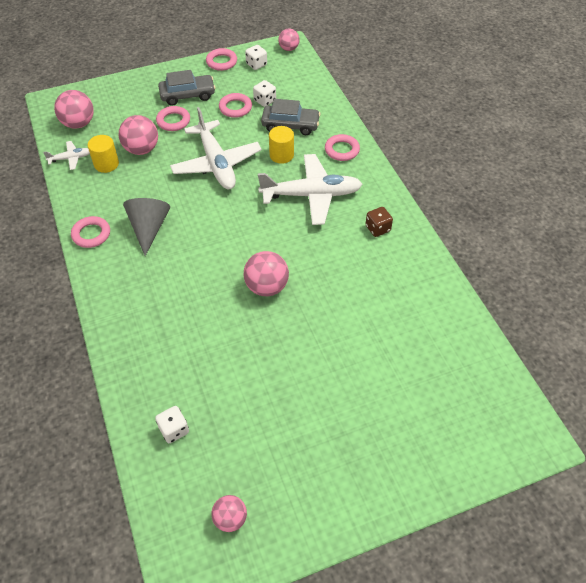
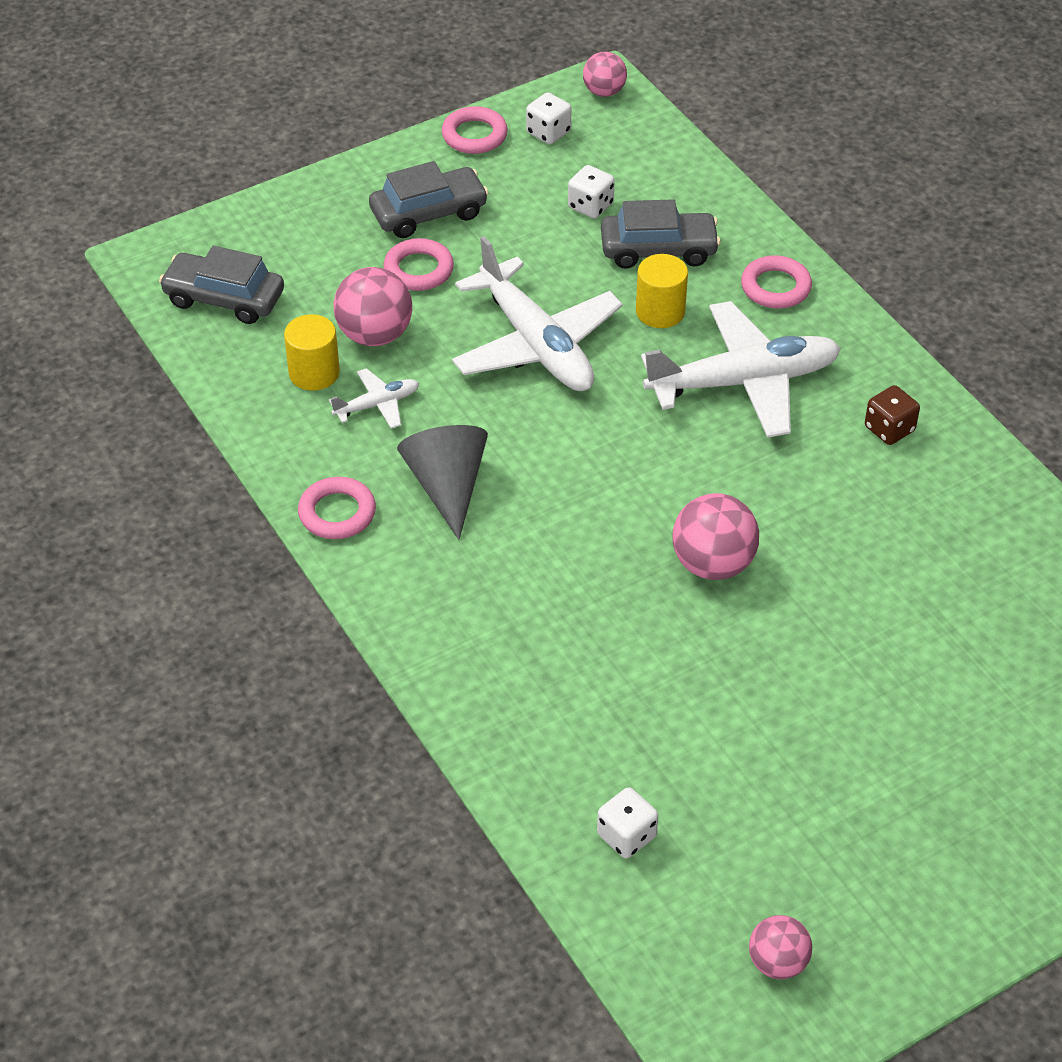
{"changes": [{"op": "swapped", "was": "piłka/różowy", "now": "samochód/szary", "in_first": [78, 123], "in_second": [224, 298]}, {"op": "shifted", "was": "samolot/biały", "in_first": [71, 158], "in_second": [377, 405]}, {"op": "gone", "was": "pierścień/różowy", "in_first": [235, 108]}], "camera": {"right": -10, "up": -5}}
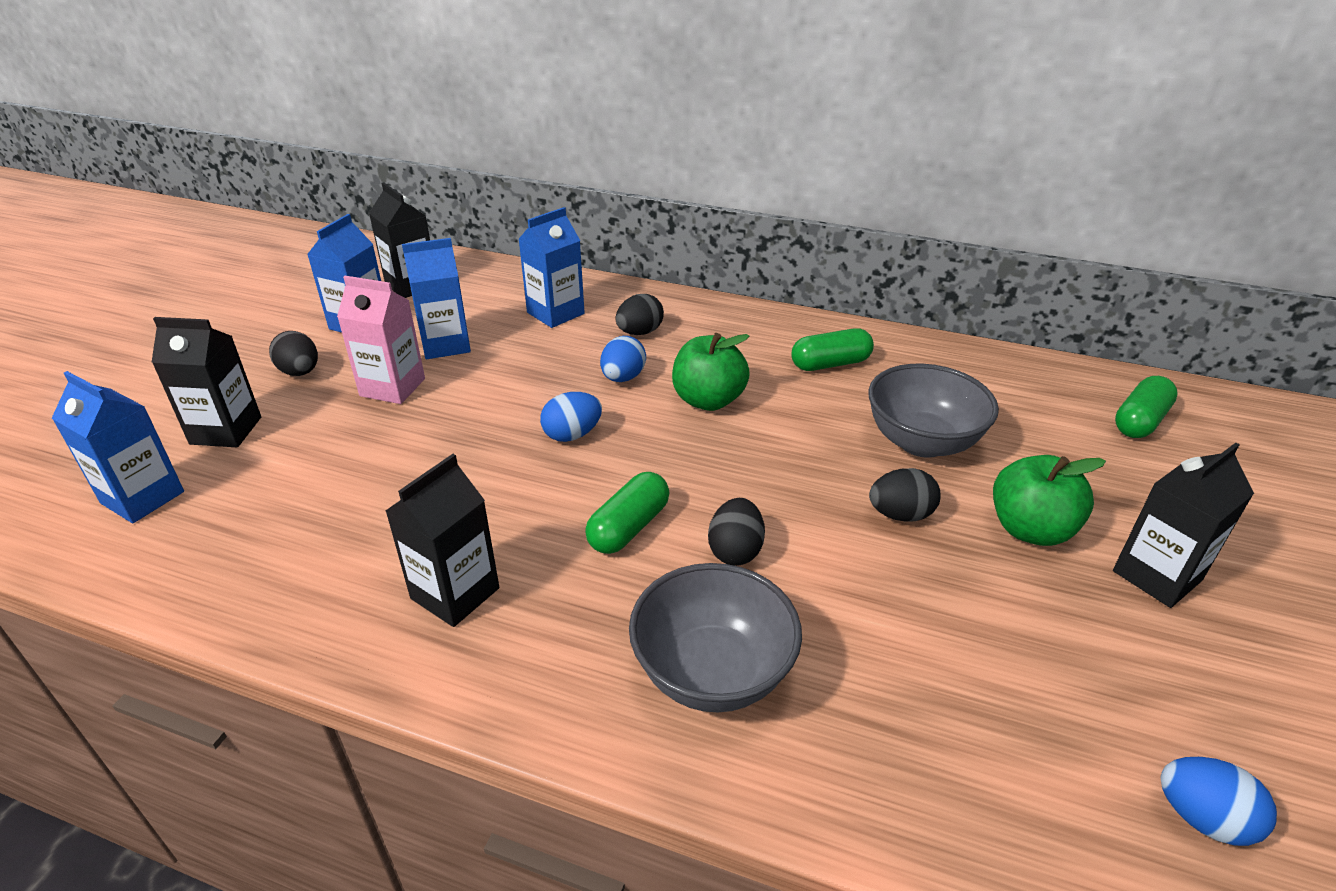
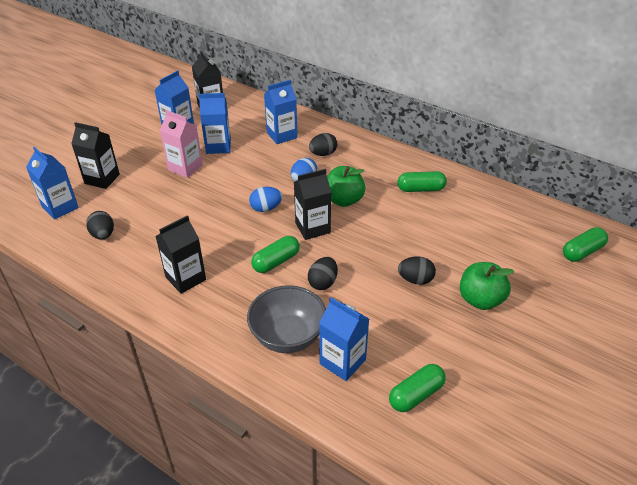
{"changes": [{"op": "shifted", "was": "jajko/czarny", "in_first": [300, 372], "in_second": [103, 235]}, {"op": "shifted", "was": "karton mleka/czarny", "in_first": [1156, 576], "in_second": [312, 228]}, {"op": "new", "now": "karton mleka/niebieski", "in_second": [342, 362]}, {"op": "new", "now": "kapsułka/zielony", "in_second": [416, 395]}, {"op": "gone", "was": "miska/szary", "in_first": [922, 442]}, {"op": "gone", "was": "jajko/niebieski", "in_first": [1202, 818]}], "camera": {"right": 15, "up": 5}}
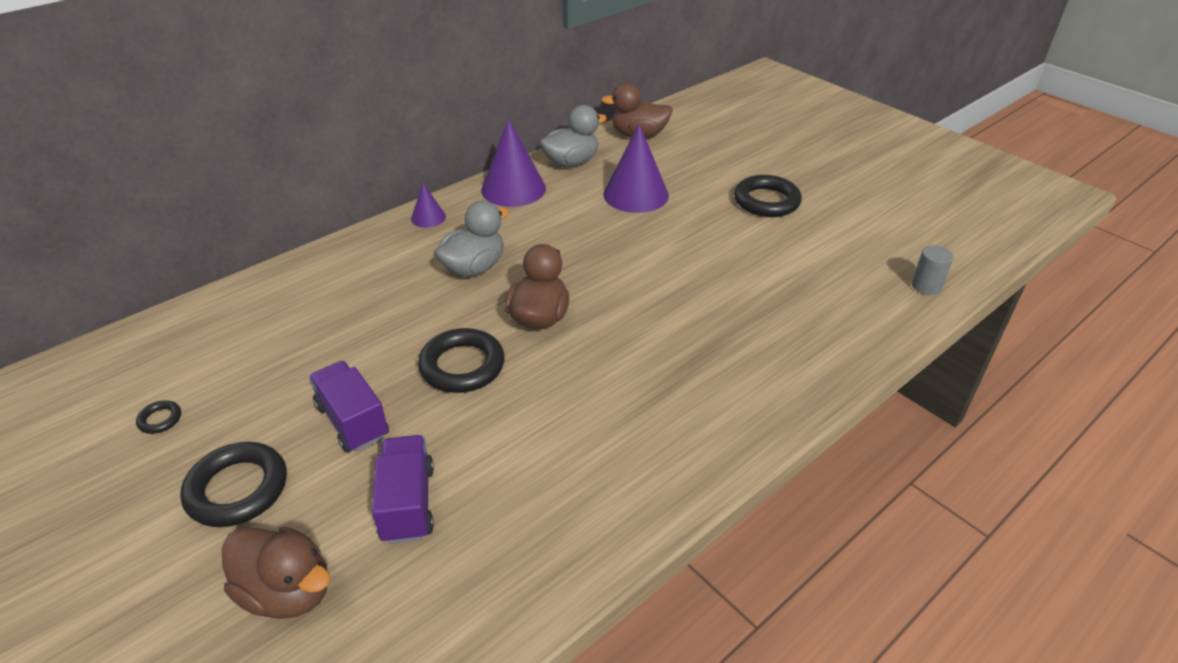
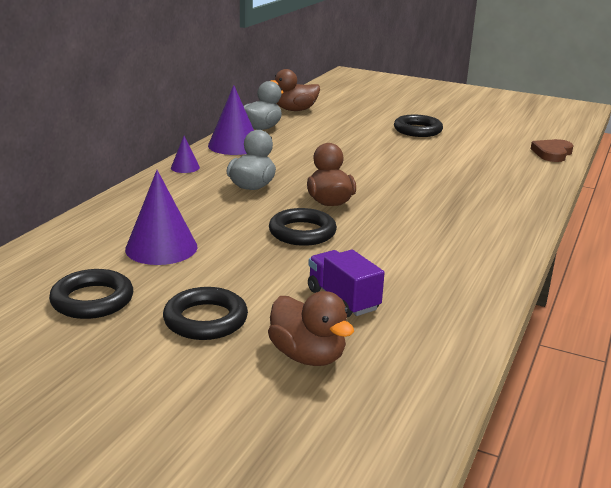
{"changes": [{"op": "scaled", "was": "pierścień/czarny", "in_first": [160, 419], "in_second": [92, 300], "ratio": 2.2}, {"op": "shifted", "was": "stożek/fioletowy", "in_first": [636, 194], "in_second": [161, 248]}, {"op": "rotated", "was": "kaczka/brązowy", "in_first": [287, 592], "in_second": [308, 356], "clockwise": 45}, {"op": "swapped", "was": "walec/szary", "now": "serce/brązowy", "in_first": [926, 286], "in_second": [552, 153]}, {"op": "gone", "was": "ciężarówka/fioletowy", "in_first": [352, 421]}], "camera": {"right": -25, "up": -15}}
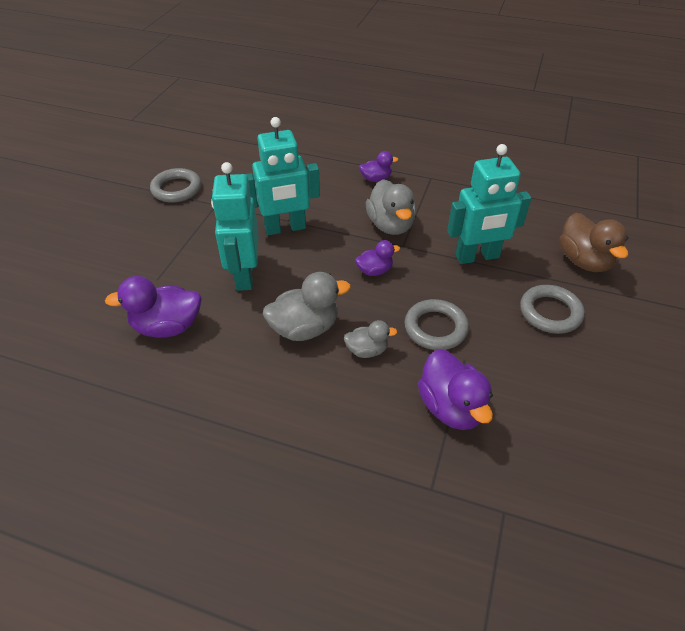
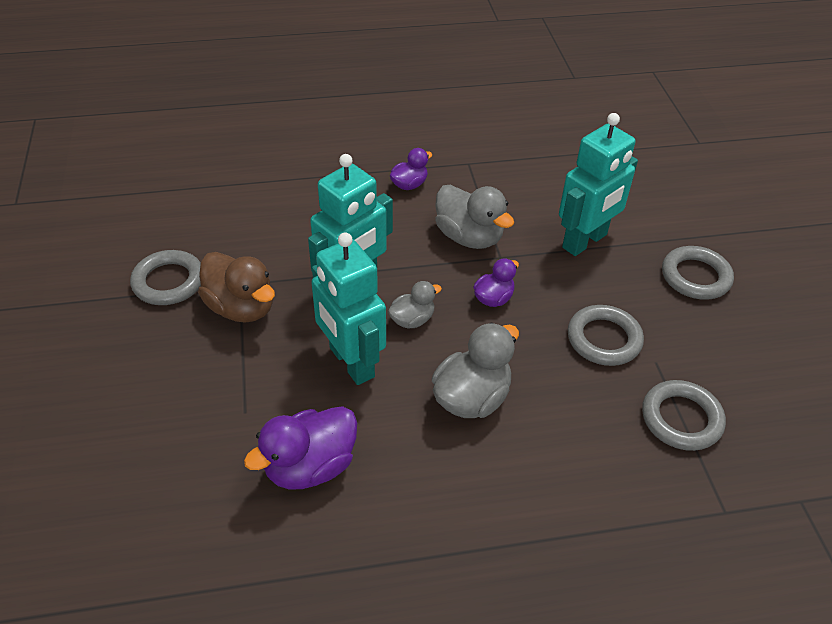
{"changes": [{"op": "shifted", "was": "kaczka/brązowy", "in_first": [584, 261], "in_second": [241, 307]}, {"op": "shifted", "was": "kaczka/szary", "in_first": [367, 350], "in_second": [412, 320]}, {"op": "swapped", "was": "kaczka/fioletowy", "now": "pierścień/szary", "in_first": [451, 407], "in_second": [681, 419]}], "camera": {"right": -30, "up": 0}}
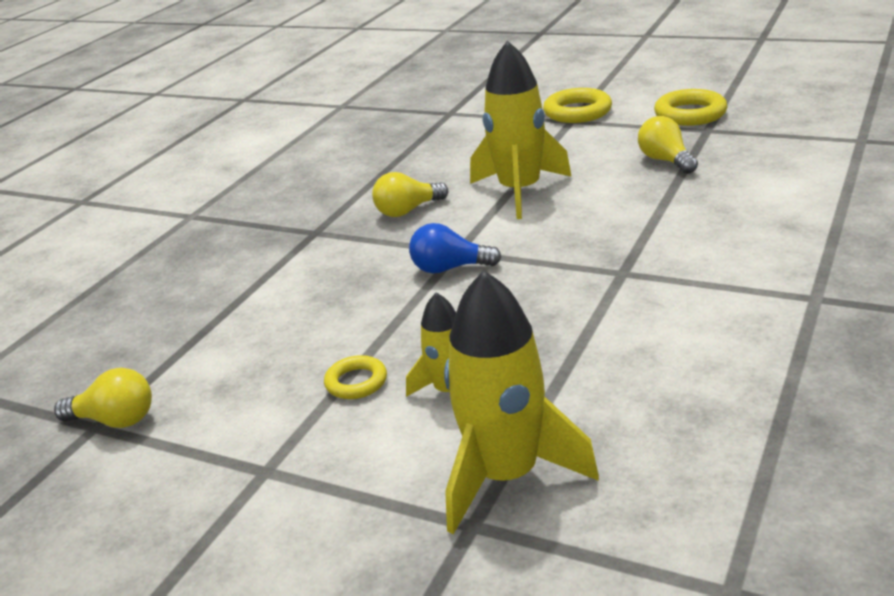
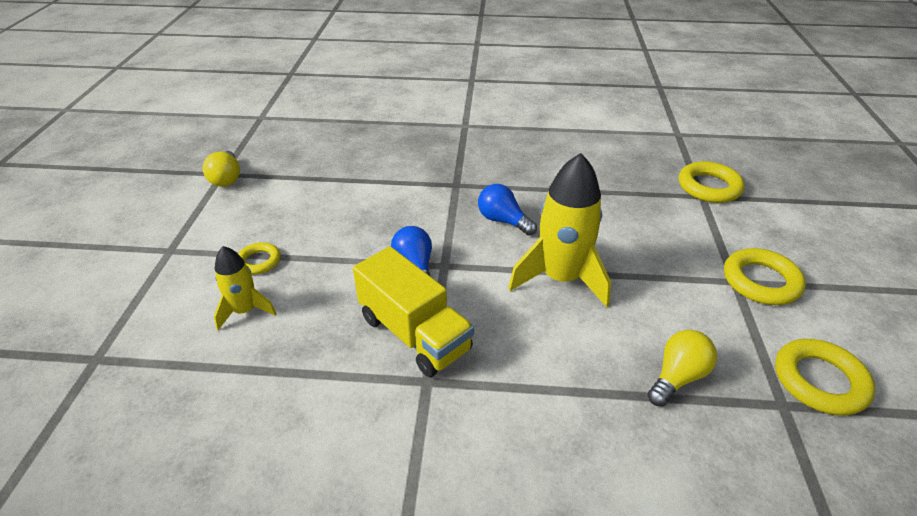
{"changes": [{"op": "new", "now": "ciężarówka/żółty", "in_second": [414, 333]}, {"op": "repainted", "was": "żarówka/żółty", "now": "żarówka/niebieski", "in_first": [408, 211], "in_second": [503, 221]}, {"op": "new", "now": "pierścień/żółty", "in_second": [709, 187]}, {"op": "gone", "was": "rakieta/żółty", "in_first": [506, 476]}], "camera": {"right": 65, "up": 10}}
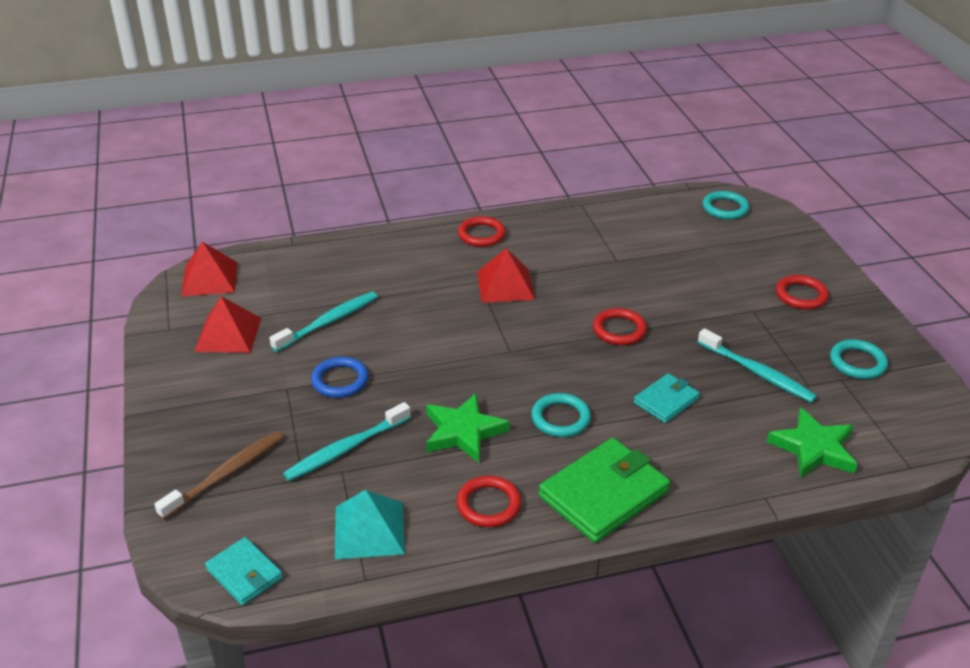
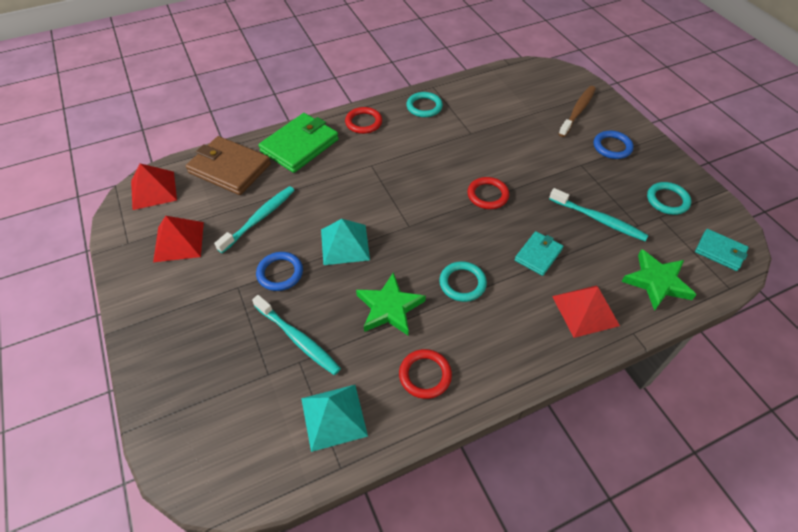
{"changes": [{"op": "new", "now": "portfel/brązowy", "in_second": [230, 168]}, {"op": "rotated", "was": "szczoteczka do zębów/turkusowy", "in_first": [345, 449], "in_second": [298, 339], "clockwise": -90}, {"op": "shifted", "was": "portfel/zielony", "in_first": [603, 494], "in_second": [300, 145]}, {"op": "new", "now": "piramida/turkusowy", "in_second": [345, 244]}, {"op": "shifted", "was": "pierścień/turkusowy", "in_first": [725, 208], "in_second": [424, 107]}, {"op": "shifted", "was": "piramida/czerwony", "in_first": [505, 285], "in_second": [585, 310]}, {"op": "shifted", "was": "szczoteczka do zębów/brązowy", "in_first": [226, 474], "in_second": [578, 111]}, {"op": "repainted", "was": "pierścień/czerwony", "now": "pierścień/niebieski", "in_first": [801, 295], "in_second": [612, 147]}, {"op": "shifted", "was": "portfel/turkusowy", "in_first": [244, 574], "in_second": [720, 251]}], "camera": {"right": -10, "up": 15}}
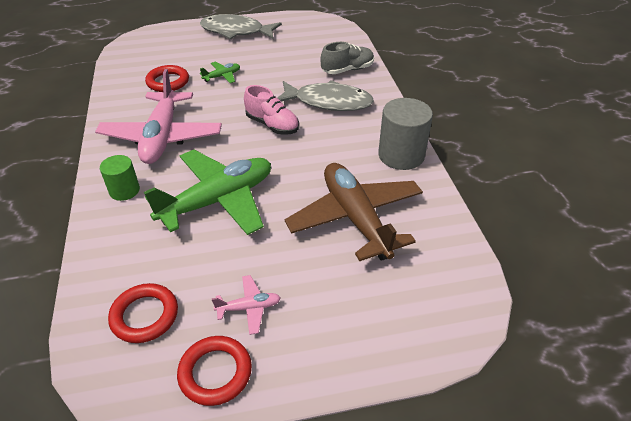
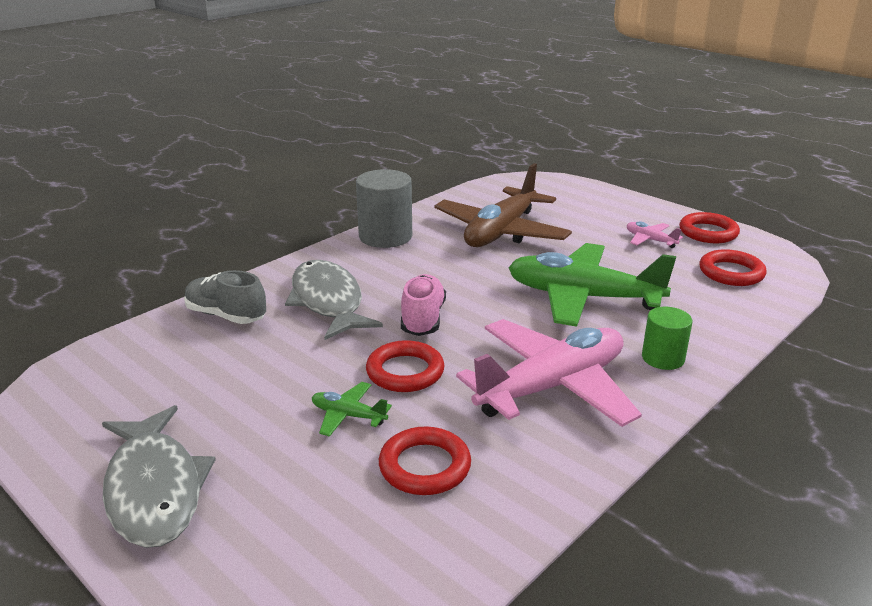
{"changes": [{"op": "new", "now": "pierścień/czerwony", "in_second": [405, 372]}], "camera": {"right": -125, "up": -15}}
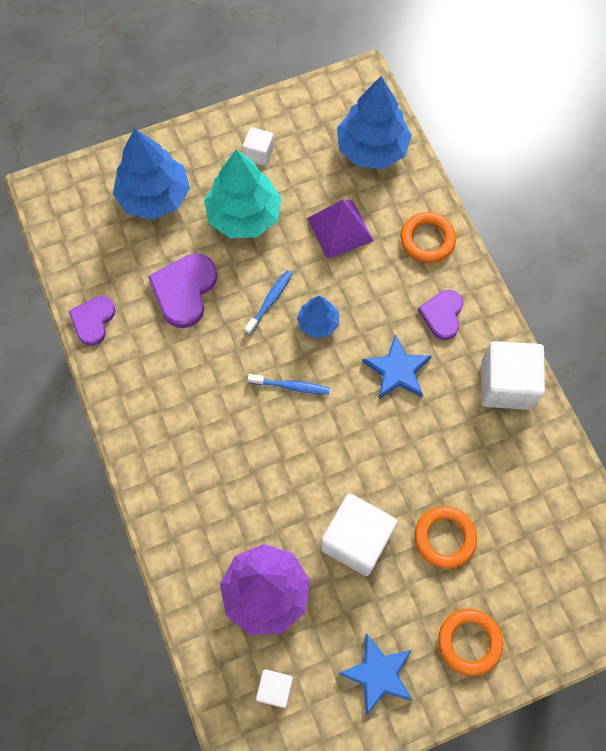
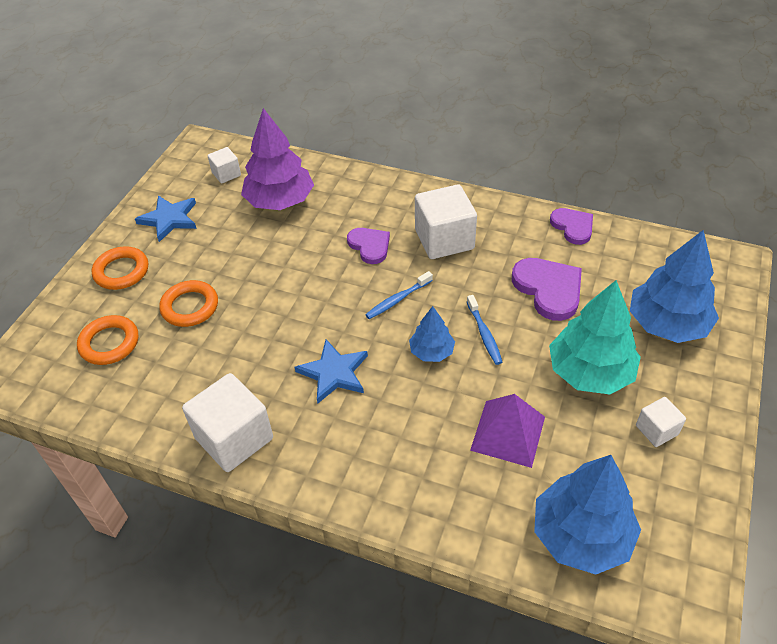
{"changes": [{"op": "shifted", "was": "pierścień/pomarańczowy", "in_first": [427, 240], "in_second": [109, 343]}, {"op": "shifted", "was": "serce/fioletowy", "in_first": [442, 315], "in_second": [370, 246]}, {"op": "shifted", "was": "sześcian/biały", "in_first": [356, 540], "in_second": [444, 239]}], "camera": {"right": 135, "up": -20}}
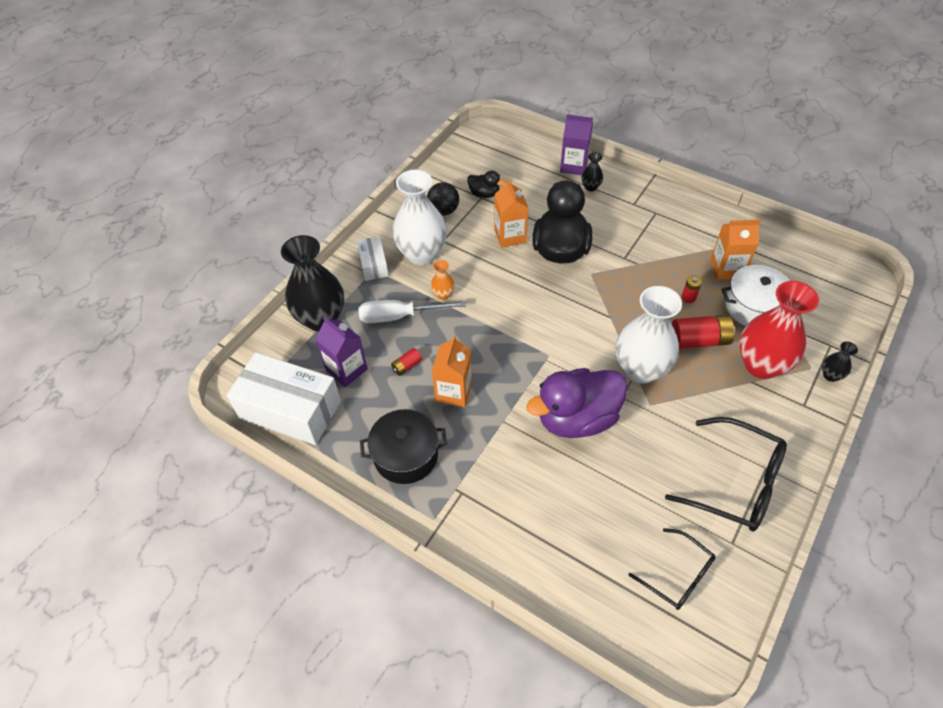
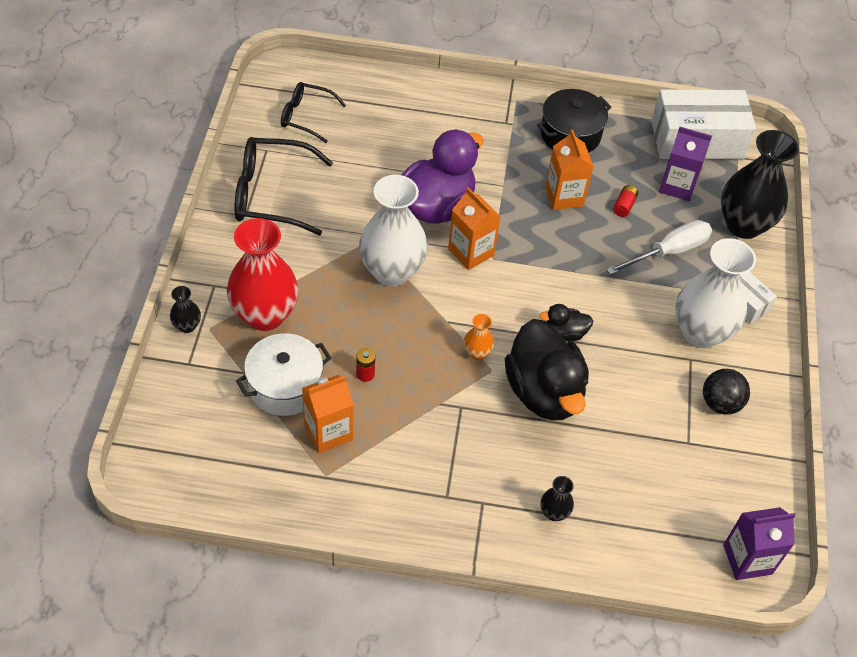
{"changes": [{"op": "shifted", "was": "karton mleka/pomarańczowy", "in_first": [510, 236], "in_second": [471, 252]}, {"op": "shifted", "was": "wazon/pomarańczowy", "in_first": [443, 294], "in_second": [477, 353]}, {"op": "shifted", "was": "kaczka/czarny", "in_first": [484, 194], "in_second": [565, 333]}, {"op": "shifted", "was": "karton mleka/fioletowy", "in_first": [574, 166], "in_second": [747, 559]}, {"op": "gone", "was": "bateria/czerwony", "in_first": [699, 340]}], "camera": {"right": 150, "up": 0}}
